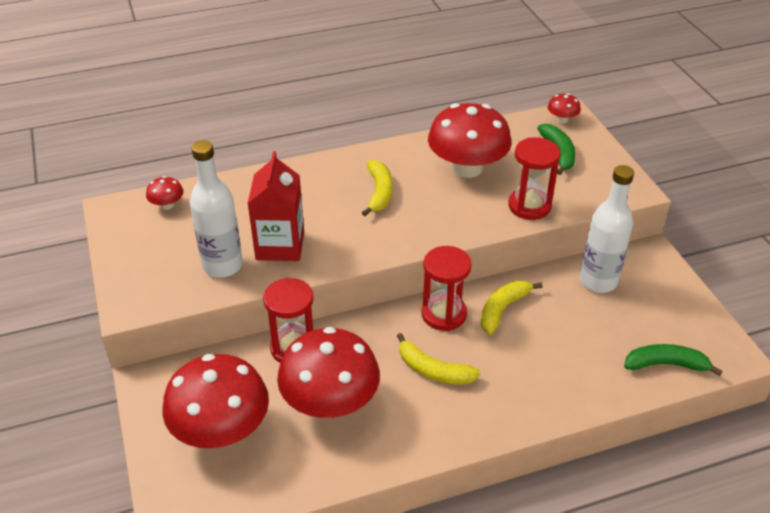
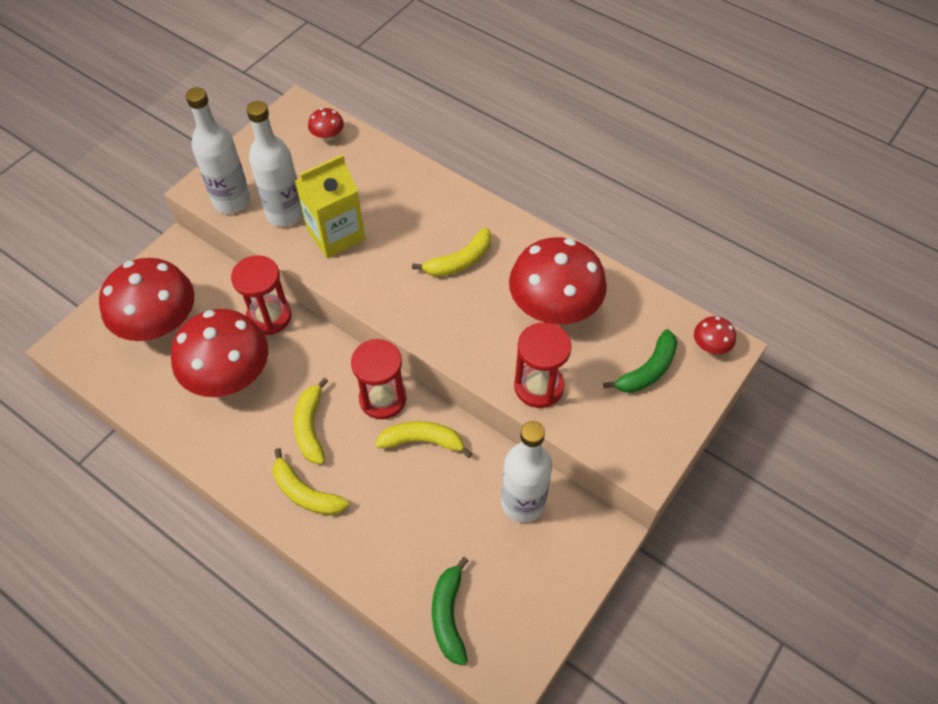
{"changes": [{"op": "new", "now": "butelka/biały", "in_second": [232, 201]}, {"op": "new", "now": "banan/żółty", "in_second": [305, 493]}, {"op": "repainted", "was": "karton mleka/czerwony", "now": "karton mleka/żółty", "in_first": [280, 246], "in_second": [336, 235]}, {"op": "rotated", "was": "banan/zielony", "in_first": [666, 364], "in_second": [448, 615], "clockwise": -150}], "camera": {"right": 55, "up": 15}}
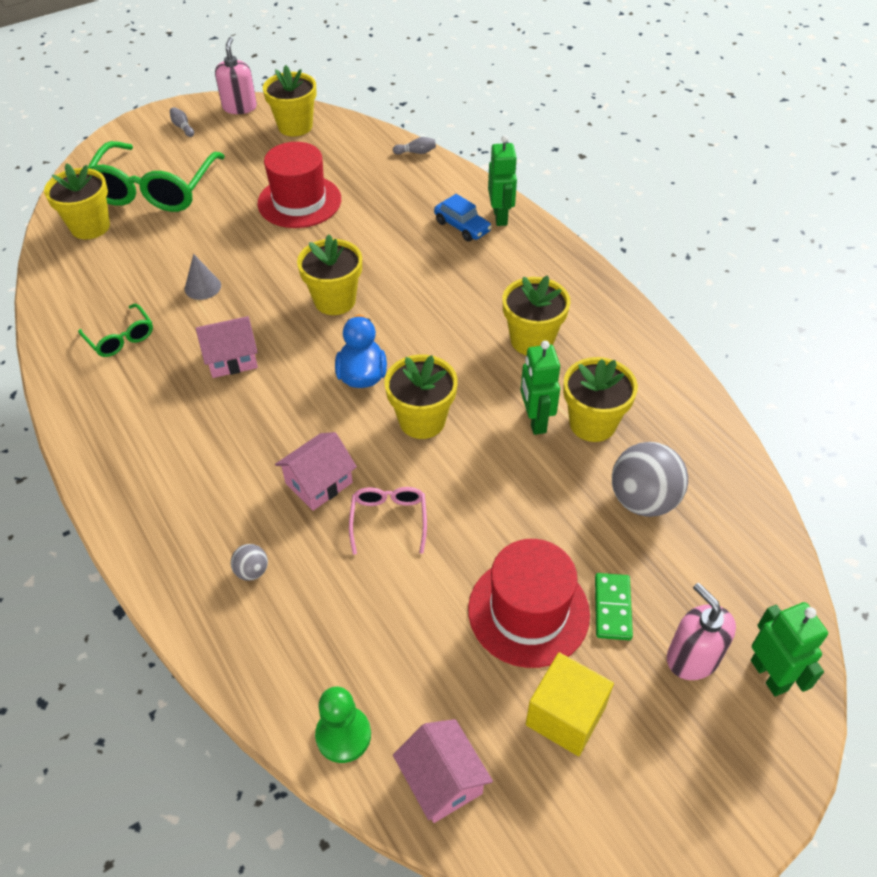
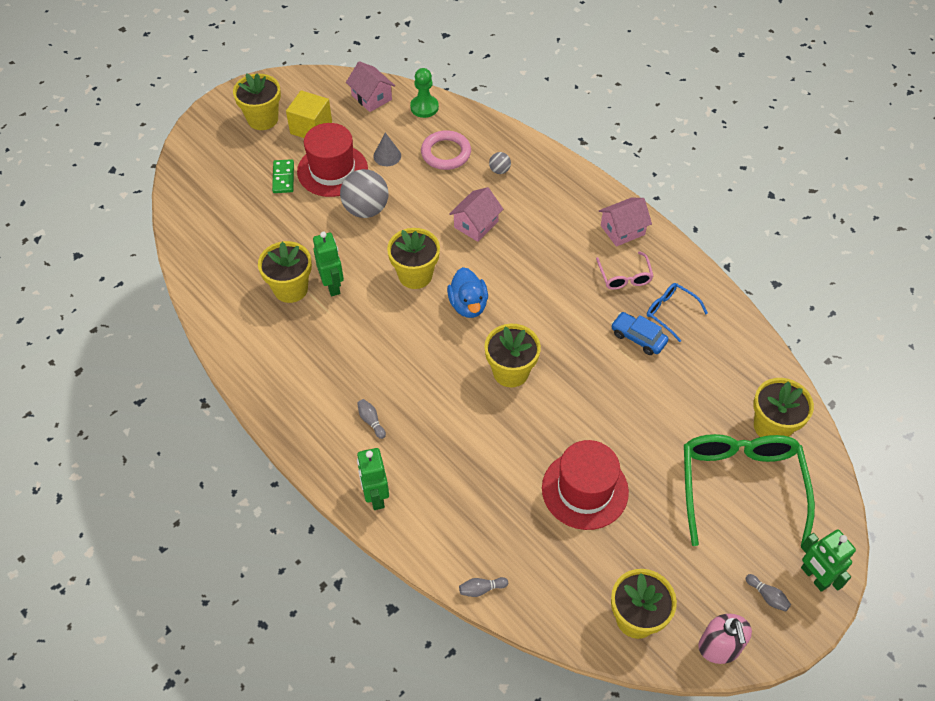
{"changes": [{"op": "shifted", "was": "doniczka/żółty", "in_first": [532, 340], "in_second": [263, 119]}, {"op": "shifted", "was": "piłka/szary", "in_first": [643, 500], "in_second": [366, 209]}, {"op": "new", "now": "kręgiel/szary", "in_second": [371, 421]}, {"op": "shifted", "was": "stożek/szary", "in_first": [202, 287], "in_second": [387, 156]}, {"op": "new", "now": "pierścień/różowy", "in_second": [446, 153]}, {"op": "shifted", "was": "okulary/różowy", "in_first": [389, 521], "in_second": [624, 276]}, {"op": "shifted", "was": "domek/różowy", "in_first": [232, 359], "in_second": [622, 230]}, {"op": "shifted", "was": "samochód/niebieski", "in_first": [462, 226], "in_second": [638, 338]}, {"op": "repainted", "was": "okulary/zielony", "now": "okulary/niebieski", "in_first": [120, 337], "in_second": [671, 313]}, {"op": "shifted", "was": "robot/zielony", "in_first": [769, 675], "in_second": [814, 577]}, {"op": "gone", "was": "dozownik mydła/różowy", "in_first": [692, 658]}], "camera": {"right": 170, "up": 5}}
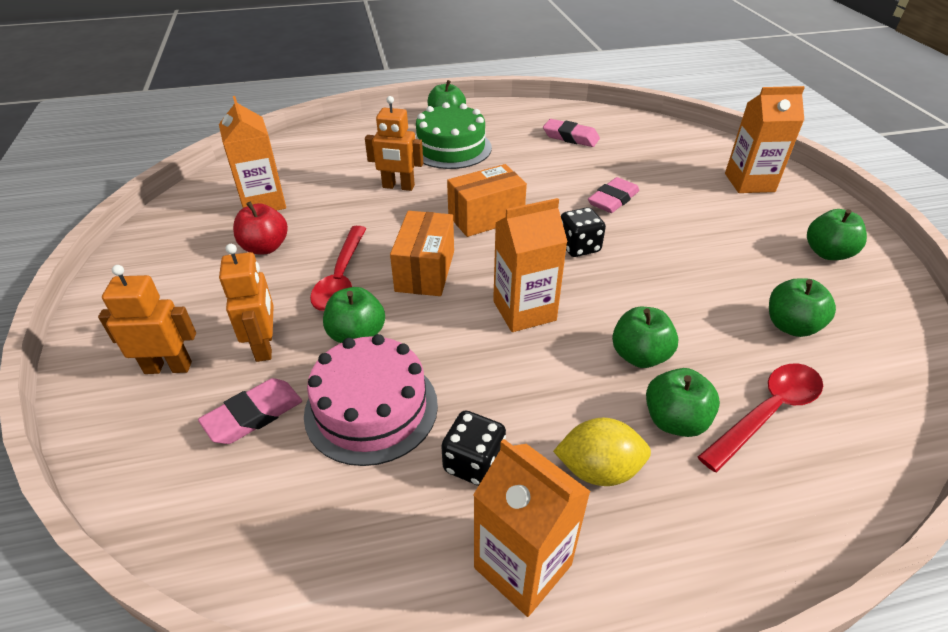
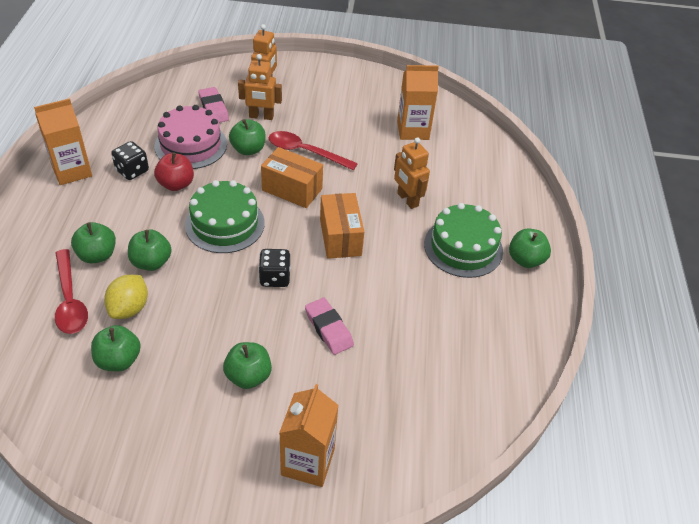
{"changes": [{"op": "shifted", "was": "cytryna/żółty", "in_first": [598, 470], "in_second": [129, 308]}, {"op": "shifted", "was": "jabłko/czerwony", "in_first": [265, 247], "in_second": [176, 184]}, {"op": "swapped", "was": "karton mleka/pomarańczowy", "now": "tort/zielony", "in_first": [524, 311], "in_second": [225, 224]}, {"op": "shifted", "was": "jabłko/zielony", "in_first": [827, 253], "in_second": [248, 376]}, {"op": "rotated", "was": "robot/pomarańczowy", "in_first": [398, 187], "in_second": [407, 200], "clockwise": -60}, {"op": "gone", "was": "gumka do mazania/różowy", "in_first": [570, 137]}], "camera": {"right": 105, "up": 5}}
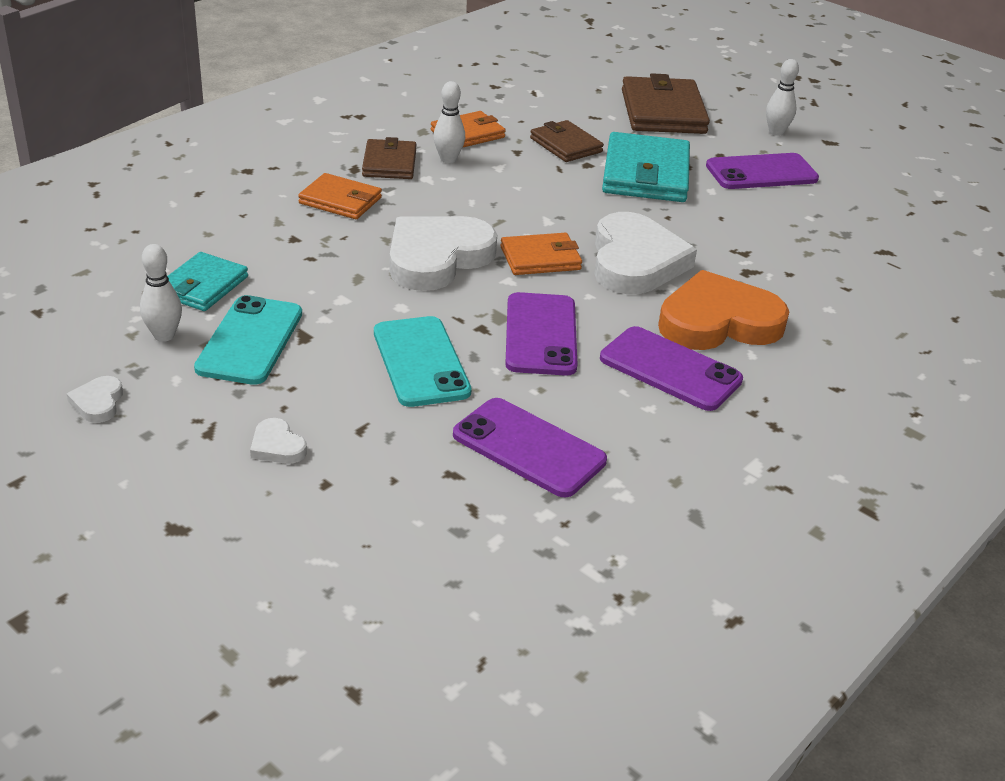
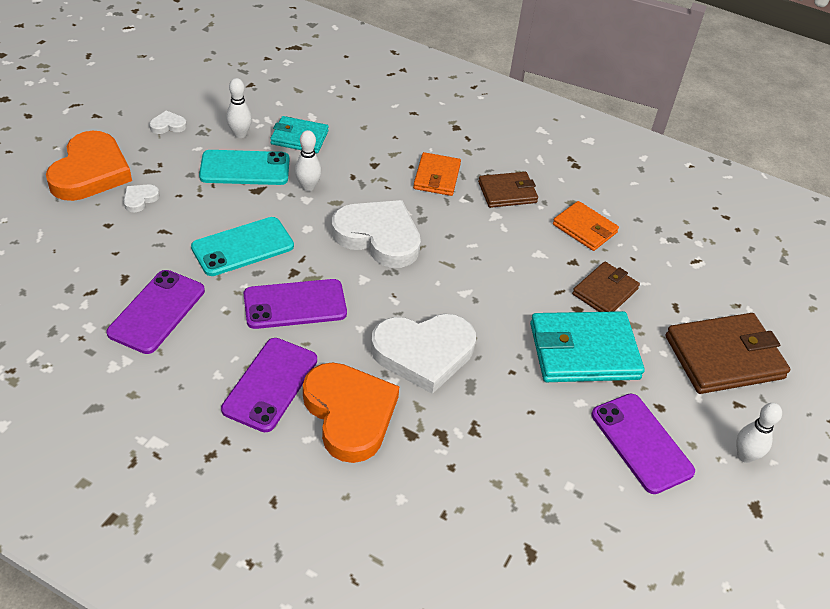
{"changes": [{"op": "new", "now": "serce/pomarańczowy", "in_second": [90, 172]}, {"op": "shifted", "was": "kręgiel/biały", "in_first": [448, 159], "in_second": [308, 187]}, {"op": "gone", "was": "portfel/pomarańczowy", "in_first": [540, 258]}], "camera": {"right": 75, "up": 10}}
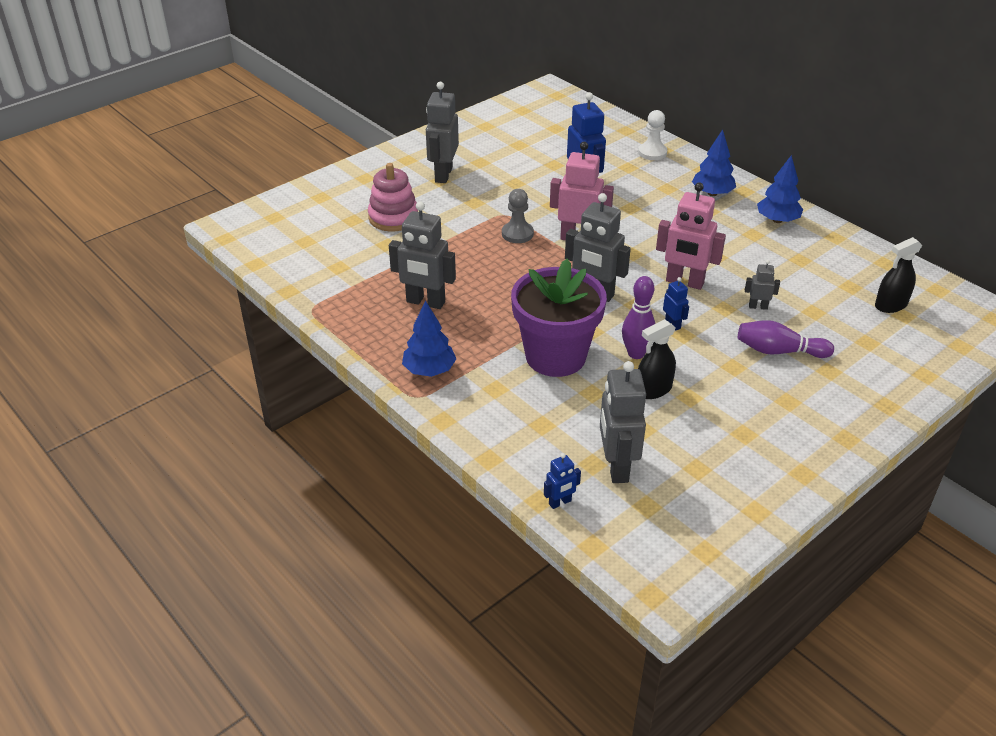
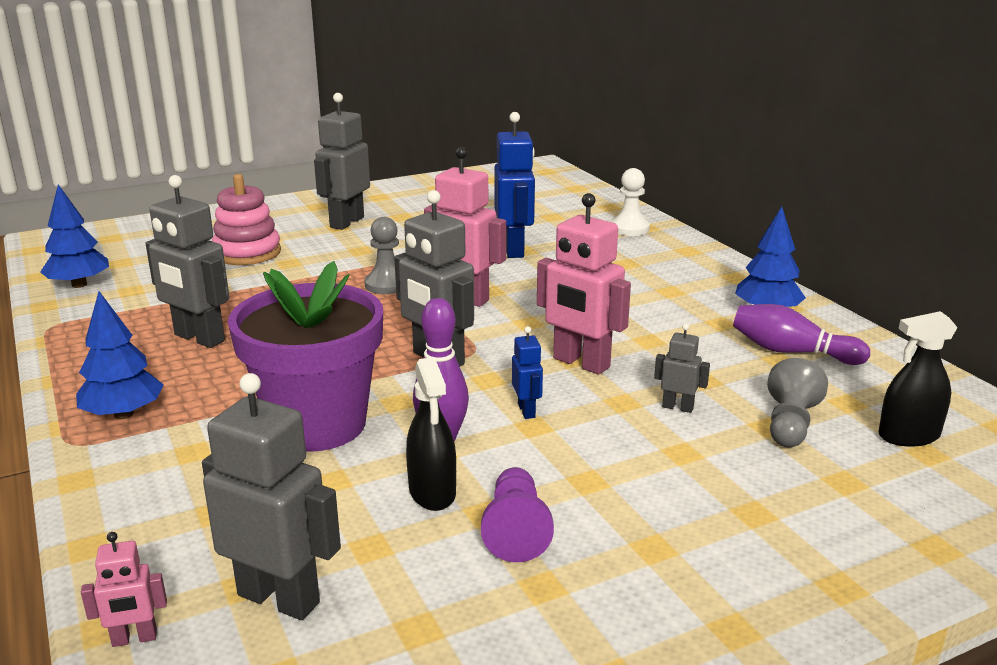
{"changes": [{"op": "shifted", "was": "drzewko/niebieski", "in_first": [712, 193], "in_second": [79, 285]}, {"op": "repainted", "was": "robot/niebieski", "now": "robot/różowy", "in_first": [560, 502], "in_second": [134, 639]}, {"op": "rotated", "was": "robot/szary", "in_first": [616, 467], "in_second": [279, 598], "clockwise": 105}, {"op": "rotated", "was": "spryskiwacz/czarny", "in_first": [653, 389], "in_second": [432, 492], "clockwise": -90}, {"op": "new", "now": "pionek/fioletowy", "in_second": [515, 530]}, {"op": "shifted", "was": "kręgiel/fioletowy", "in_first": [779, 351], "in_second": [791, 352]}, {"op": "new", "now": "pionek/szary", "in_second": [790, 424]}], "camera": {"right": 15, "up": -15}}
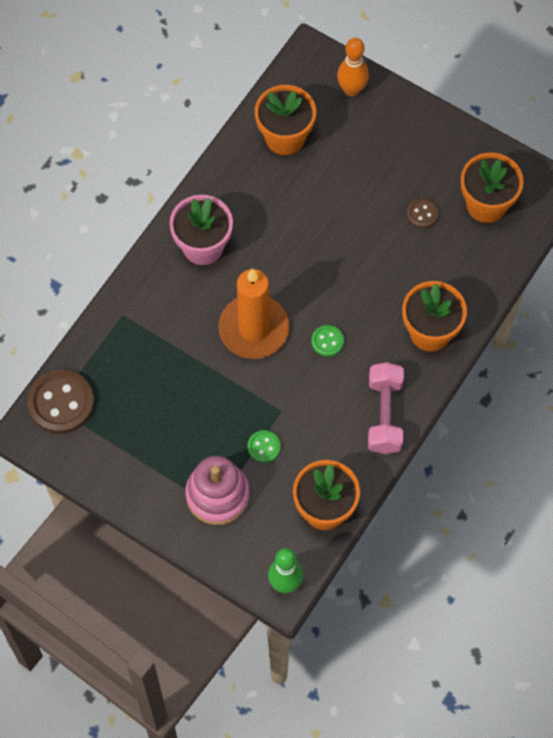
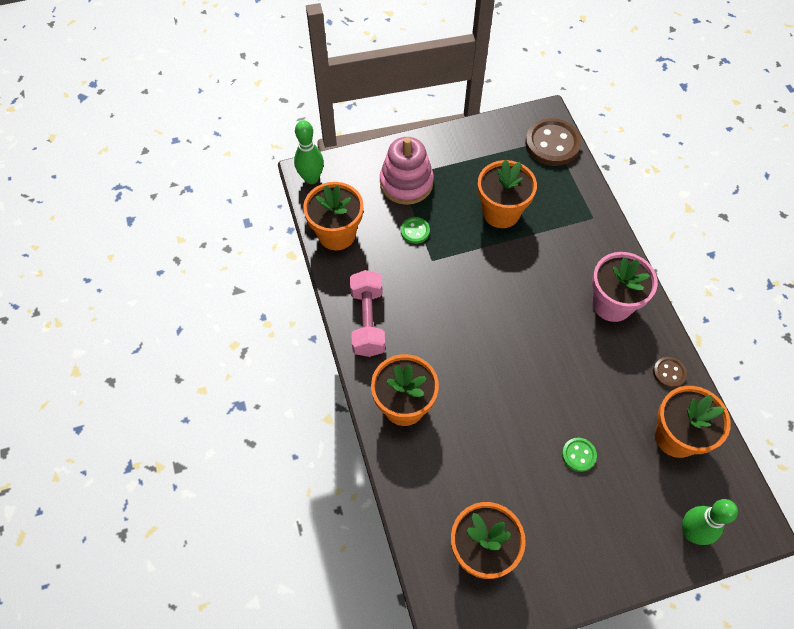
{"changes": [{"op": "rotated", "was": "hantel/różowy", "in_first": [385, 415], "in_second": [367, 321], "clockwise": 45}, {"op": "new", "now": "doniczka/pomarańczowy", "in_second": [501, 212]}, {"op": "shifted", "was": "guzik/zielony", "in_first": [327, 341], "in_second": [578, 455]}, {"op": "shifted", "was": "guzik/brązowy", "in_first": [422, 214], "in_second": [669, 373]}, {"op": "repainted", "was": "kręgiel/pomarańczowy", "now": "kręgiel/zielony", "in_first": [352, 90], "in_second": [691, 532]}, {"op": "gone", "was": "świeca/pomarańczowy", "in_first": [254, 329]}], "camera": {"right": 130, "up": -5}}
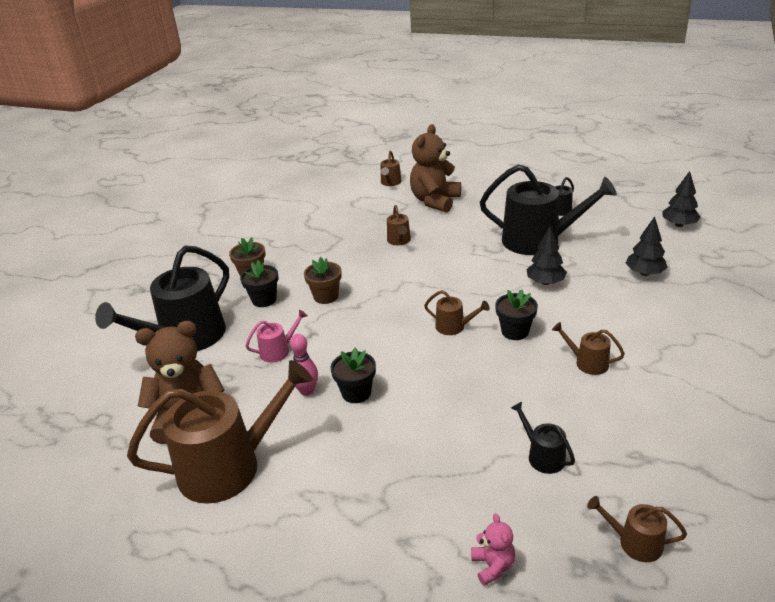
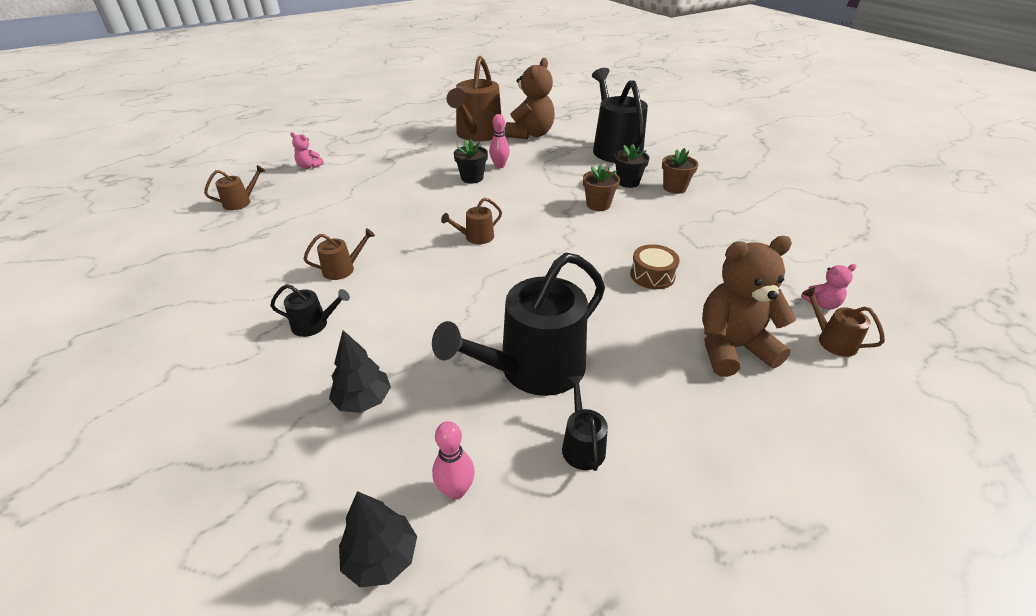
{"changes": [{"op": "shifted", "was": "konewka/czarny", "in_first": [542, 456], "in_second": [314, 324]}, {"op": "new", "now": "kręgiel/różowy", "in_second": [456, 490]}, {"op": "swapped", "was": "konewka/brązowy", "now": "bęben/brązowy", "in_first": [399, 241], "in_second": [652, 275]}, {"op": "rotated", "was": "miś/brązowy", "in_first": [435, 201], "in_second": [732, 348], "clockwise": -75}, {"op": "new", "now": "miś/różowy", "in_second": [821, 304]}, {"op": "gone", "was": "konewka/różowy", "in_first": [278, 351]}, {"op": "gone", "was": "doniczka/czarny", "in_first": [515, 331]}, {"op": "gone", "was": "drzewko/czarny", "in_first": [545, 282]}], "camera": {"right": 125, "up": 5}}
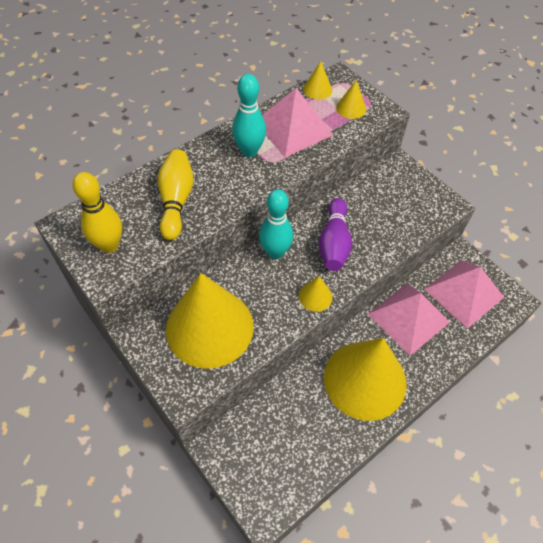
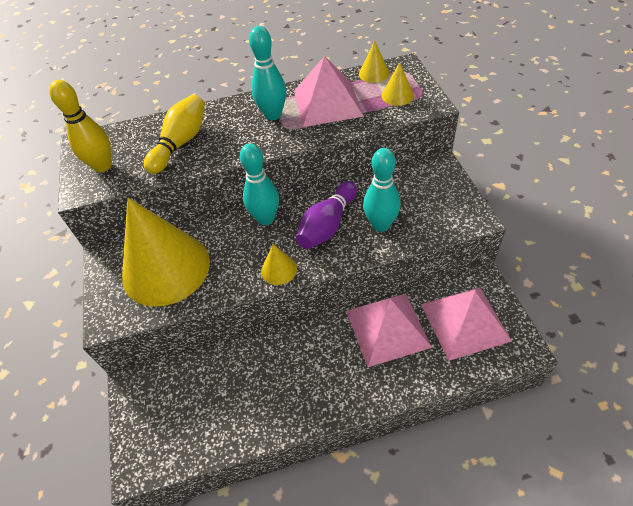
{"changes": [{"op": "new", "now": "kręgiel/turkusowy", "in_second": [380, 225]}, {"op": "gone", "was": "stożek/żółty", "in_first": [365, 380]}], "camera": {"right": 30, "up": -5}}
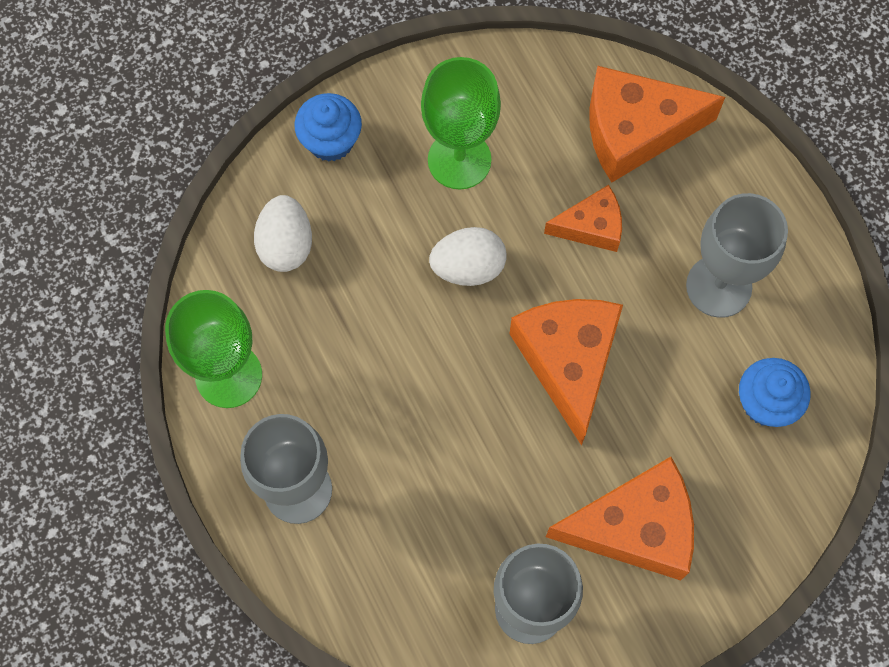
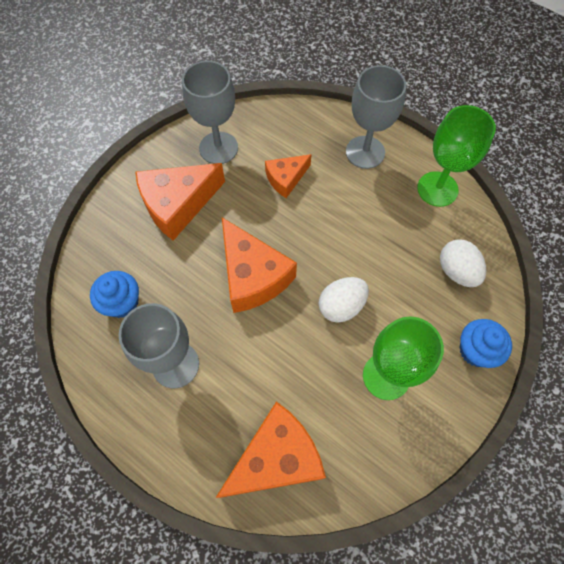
{"changes": [{"op": "shifted", "was": "ser/pomarańczowy", "in_first": [591, 226], "in_second": [286, 179]}], "camera": {"right": 155, "up": -5}}
